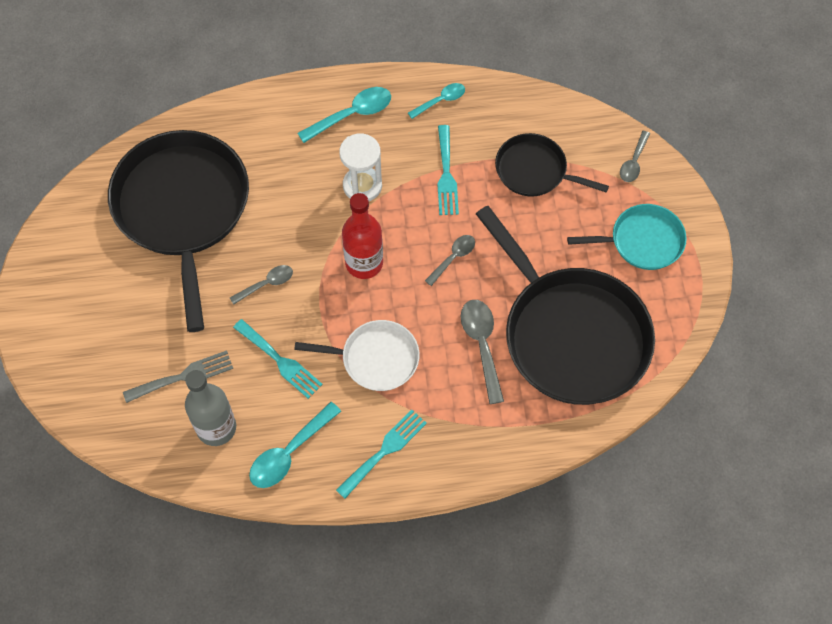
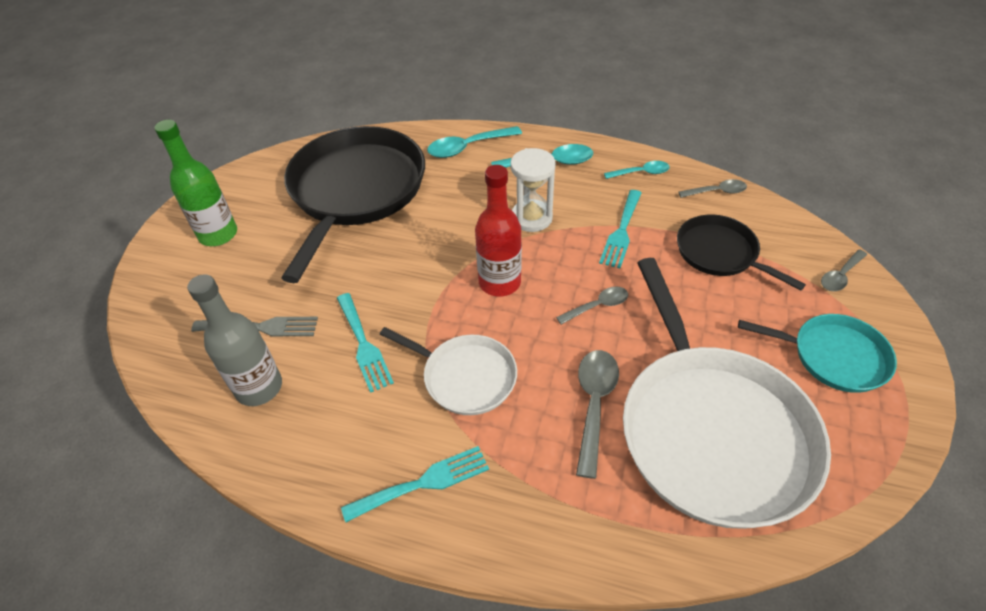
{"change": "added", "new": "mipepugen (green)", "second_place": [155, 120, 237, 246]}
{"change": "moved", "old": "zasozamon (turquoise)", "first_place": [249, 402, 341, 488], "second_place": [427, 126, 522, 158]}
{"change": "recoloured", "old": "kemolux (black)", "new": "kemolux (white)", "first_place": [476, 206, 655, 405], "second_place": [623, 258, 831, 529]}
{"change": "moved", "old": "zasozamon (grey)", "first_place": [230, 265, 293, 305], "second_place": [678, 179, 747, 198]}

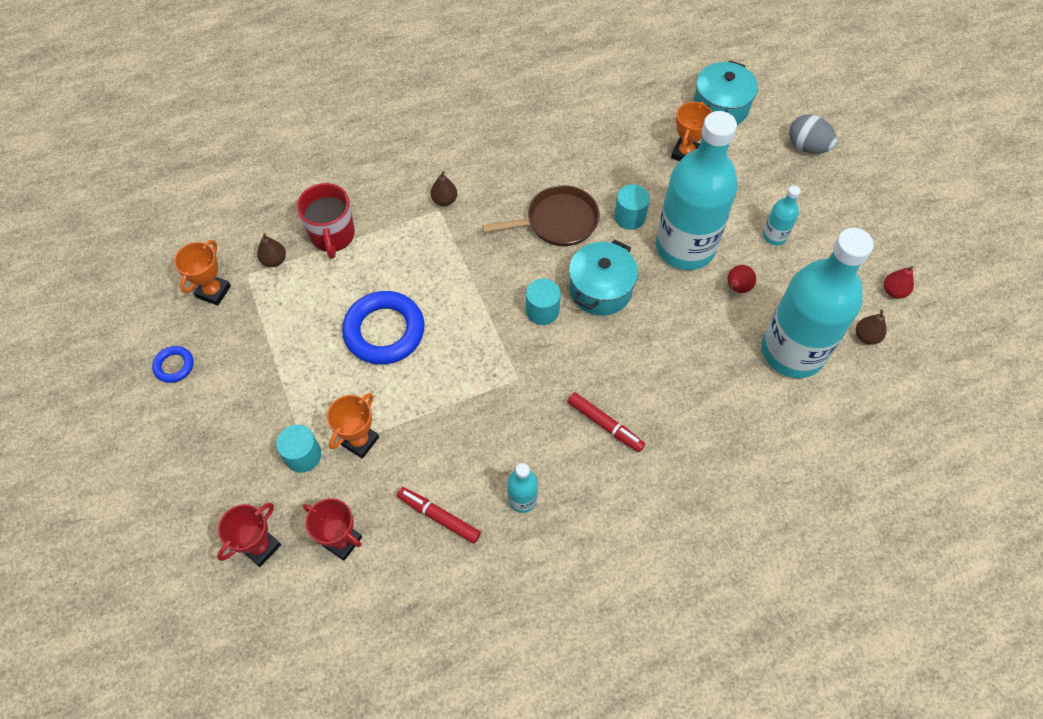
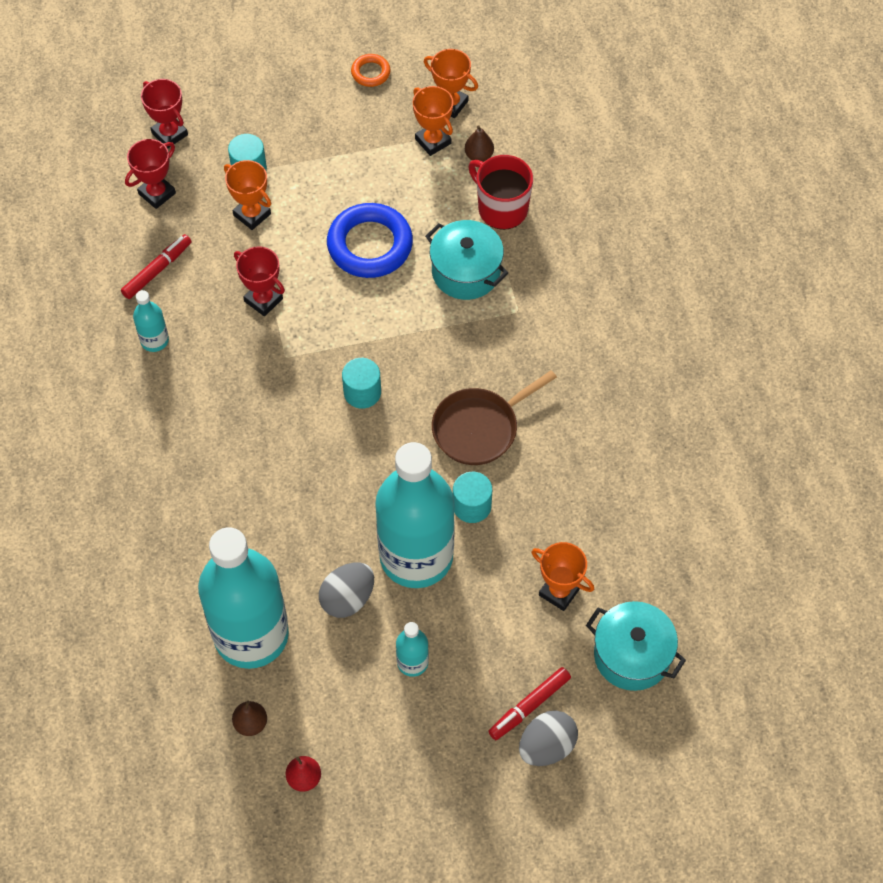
{"change": "added", "new": "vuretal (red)", "second_place": [234, 246, 285, 316]}
{"change": "replaced", "old": "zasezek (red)", "new": "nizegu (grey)", "first_place": [728, 265, 756, 293], "second_place": [319, 562, 374, 618]}
{"change": "recoloured", "old": "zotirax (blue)", "new": "zotirax (orange)", "first_place": [152, 346, 194, 383], "second_place": [351, 54, 390, 87]}
{"change": "added", "new": "vuretal (orange)", "second_place": [413, 86, 453, 156]}
{"change": "moved", "old": "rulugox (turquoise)", "first_place": [569, 239, 638, 316], "second_place": [425, 220, 508, 300]}
{"change": "turned", "old": "kemolux (brown)", "first_place": [482, 185, 600, 246], "second_place": [432, 370, 557, 465], "degrees": 60}
{"change": "turned", "old": "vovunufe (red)", "first_place": [297, 183, 355, 259], "second_place": [468, 155, 533, 230], "degrees": 45}
{"change": "moved", "old": "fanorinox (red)", "first_place": [567, 392, 645, 452], "second_place": [488, 667, 571, 740]}
{"change": "removed", "old": "zasezek (brown)", "first_place": [431, 171, 457, 206]}

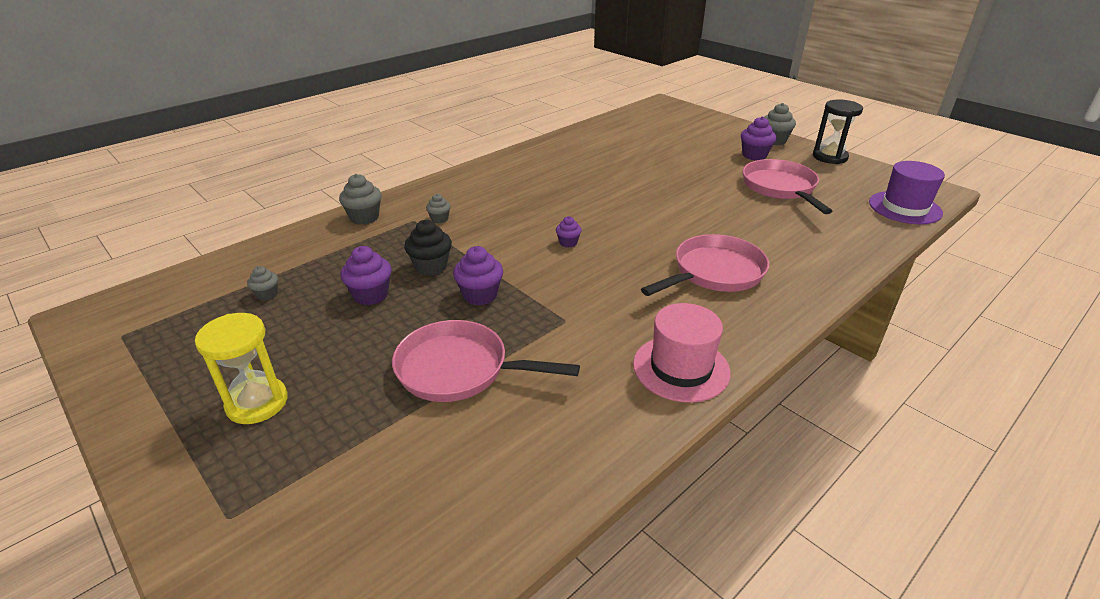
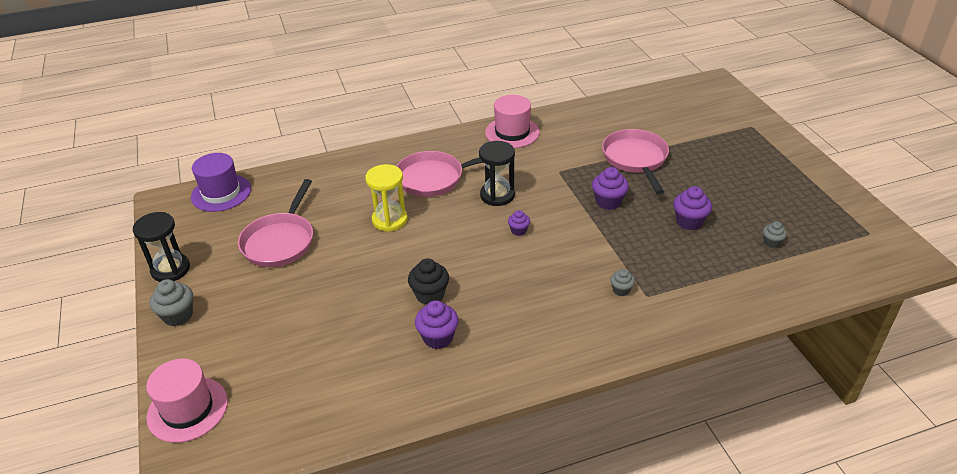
{"change": "added", "new": "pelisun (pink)", "second_place": [146, 359, 228, 443]}
{"change": "moved", "old": "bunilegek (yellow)", "first_place": [195, 313, 288, 424], "second_place": [365, 164, 408, 232]}
{"change": "moved", "old": "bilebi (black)", "first_place": [404, 220, 452, 276], "second_place": [408, 258, 449, 305]}
{"change": "moved", "old": "bilebi (purple)", "first_place": [741, 116, 776, 160], "second_place": [415, 300, 459, 349]}
{"change": "added", "new": "bunilegek (black)", "second_place": [479, 141, 515, 206]}
{"change": "turned", "old": "kemolux (pink)", "first_place": [392, 320, 580, 402], "second_place": [602, 129, 669, 194], "degrees": -135}
{"change": "removed", "old": "bilebi (grey)", "first_place": [339, 174, 382, 225]}

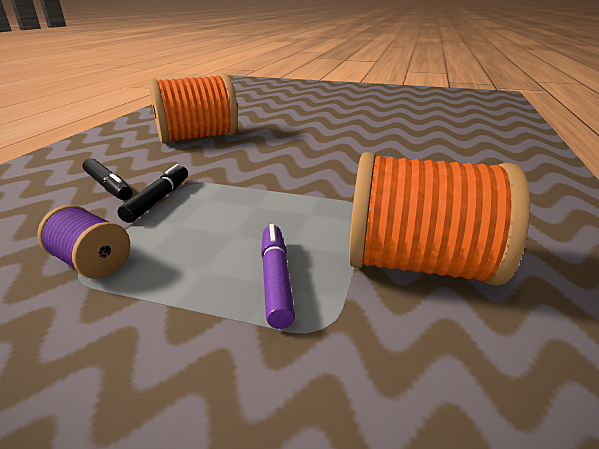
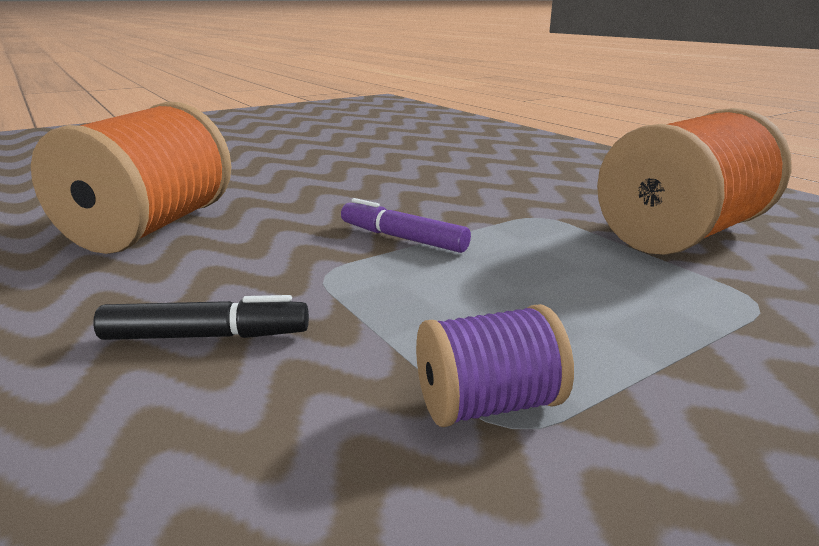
{"change": "moved", "old": "fanorinox (purple)", "first_place": [261, 224, 295, 329], "second_place": [341, 198, 471, 253]}
{"change": "removed", "old": "fanorinox (black)", "first_place": [117, 164, 188, 223]}

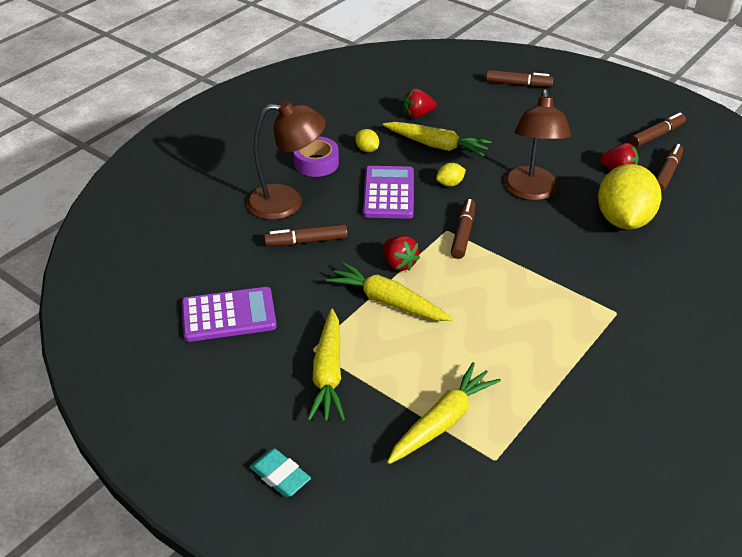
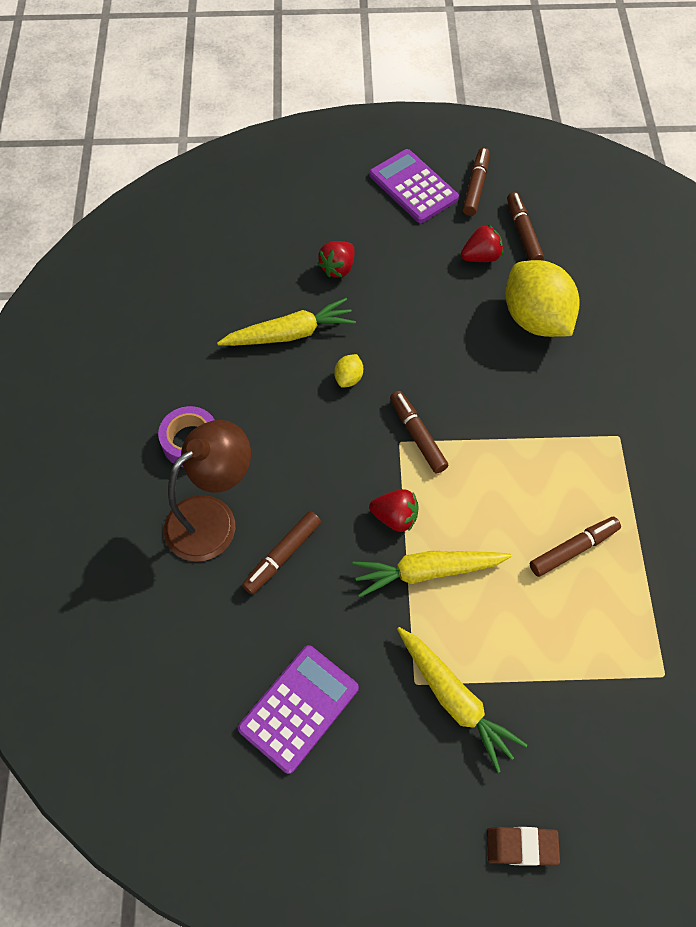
{"change": "moved", "old": "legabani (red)", "first_place": [403, 88, 437, 118], "second_place": [318, 241, 355, 278]}
{"change": "moved", "old": "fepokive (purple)", "first_place": [363, 166, 414, 219], "second_place": [370, 149, 459, 223]}
{"change": "recoloured", "old": "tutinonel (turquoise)", "new": "tutinonel (brown)", "first_place": [249, 448, 311, 497], "second_place": [487, 827, 560, 866]}
{"change": "moved", "old": "fanorinox (brown)", "first_place": [486, 70, 554, 87], "second_place": [530, 517, 621, 577]}
{"change": "removed", "old": "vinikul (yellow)", "first_place": [355, 129, 379, 152]}
{"change": "removed", "old": "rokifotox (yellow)", "first_place": [387, 362, 501, 464]}
{"change": "removed", "old": "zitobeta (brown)", "first_place": [503, 89, 571, 200]}

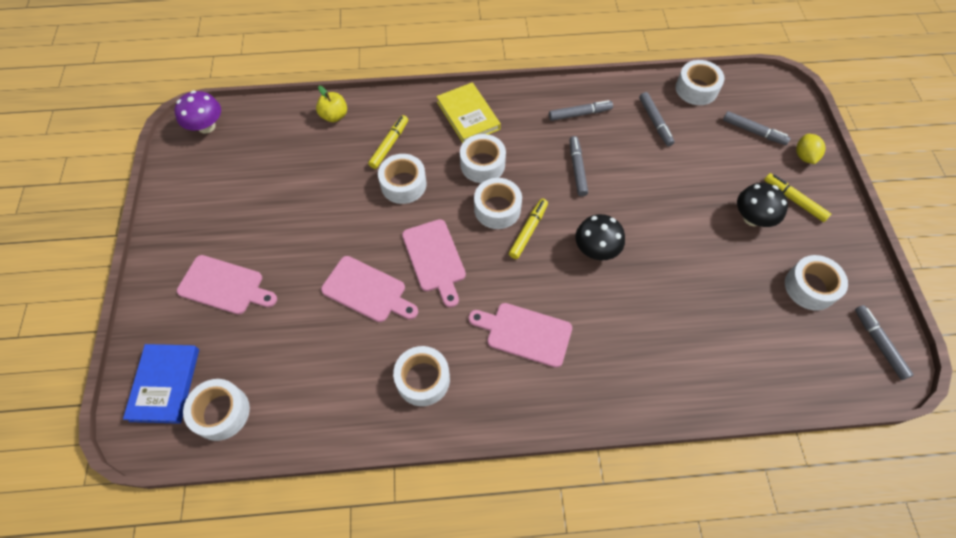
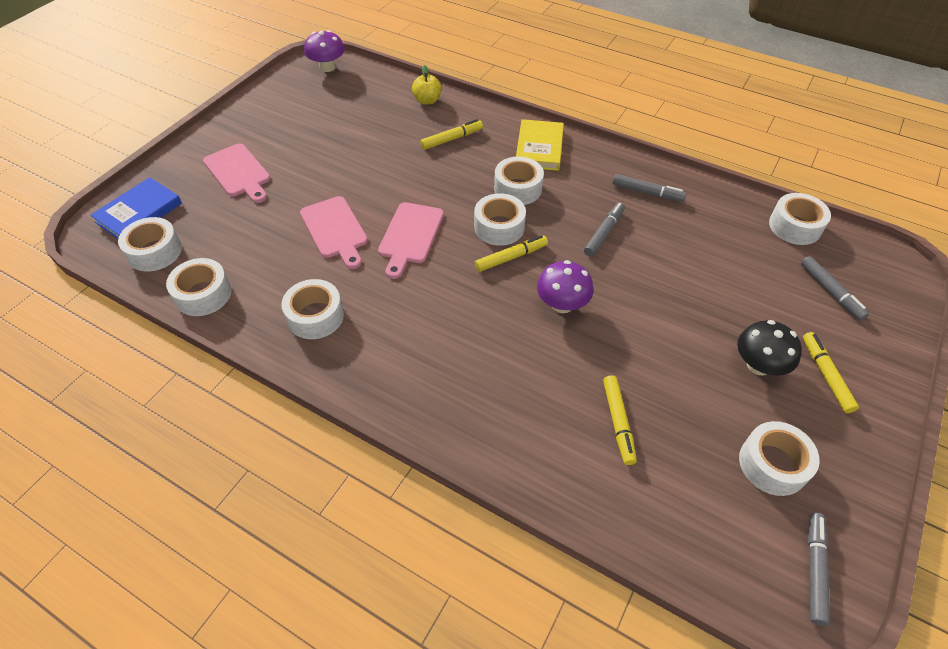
{"change": "moved", "old": "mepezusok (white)", "first_place": [378, 154, 427, 204], "second_place": [166, 258, 232, 316]}
{"change": "recoloured", "old": "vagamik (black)", "new": "vagamik (purple)", "first_place": [575, 214, 625, 260], "second_place": [537, 260, 593, 313]}
{"change": "added", "new": "fanorinox (yellow)", "second_place": [603, 375, 637, 465]}
{"change": "removed", "old": "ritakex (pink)", "first_place": [469, 303, 572, 368]}
{"change": "removed", "old": "fanorinox (grey)", "first_place": [639, 92, 675, 146]}
{"change": "removed", "old": "vinikul (yellow)", "first_place": [796, 134, 825, 164]}

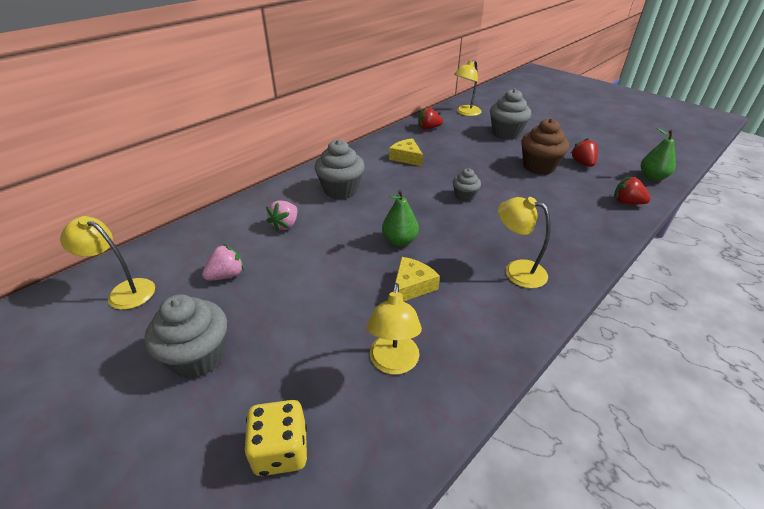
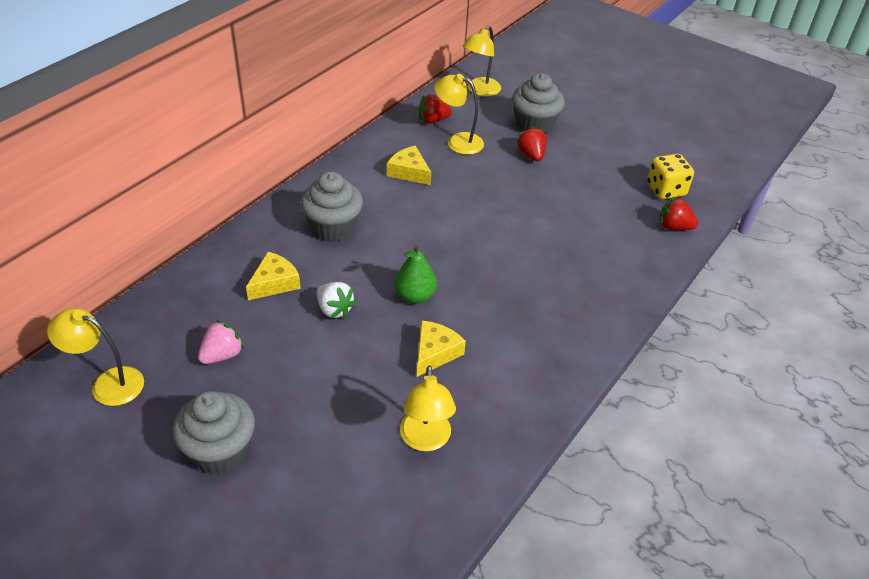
{"change": "replaced", "old": "legabani (pink)", "new": "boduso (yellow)", "first_place": [266, 200, 298, 231], "second_place": [246, 252, 301, 300]}
{"change": "added", "new": "legabani (white)", "second_place": [317, 282, 356, 318]}
{"change": "moved", "old": "zitobeta (yellow)", "first_place": [498, 197, 550, 288], "second_place": [434, 74, 484, 155]}
{"change": "moved", "old": "legabani (red)", "first_place": [571, 138, 598, 167], "second_place": [517, 126, 547, 161]}
{"change": "moved", "old": "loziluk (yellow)", "first_place": [244, 400, 307, 476], "second_place": [647, 154, 694, 199]}
{"change": "removed", "old": "bilebi (grey)", "first_place": [453, 168, 481, 202]}
{"change": "removed", "old": "bilebi (brown)", "first_place": [521, 118, 569, 175]}
{"change": "removed", "old": "zasezek (green)", "first_place": [641, 128, 676, 181]}

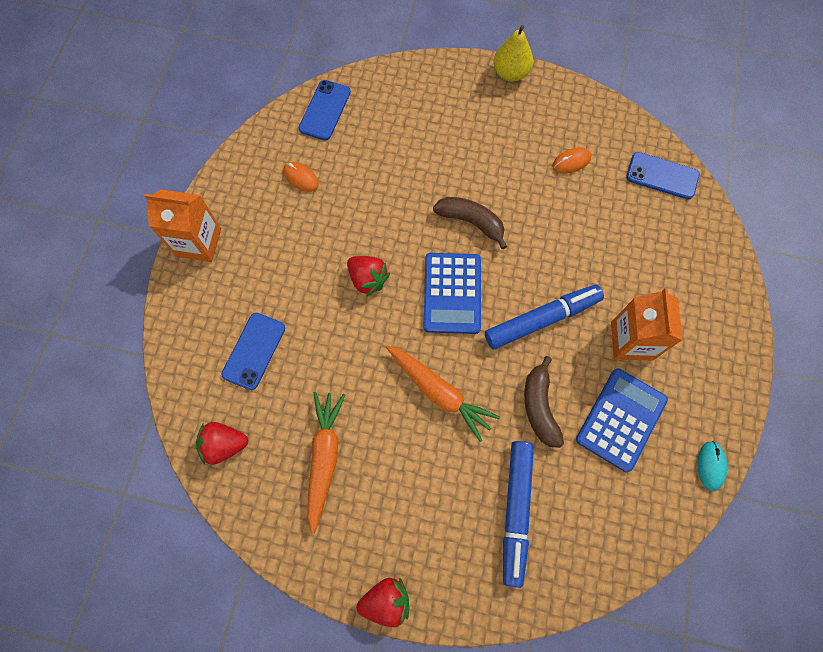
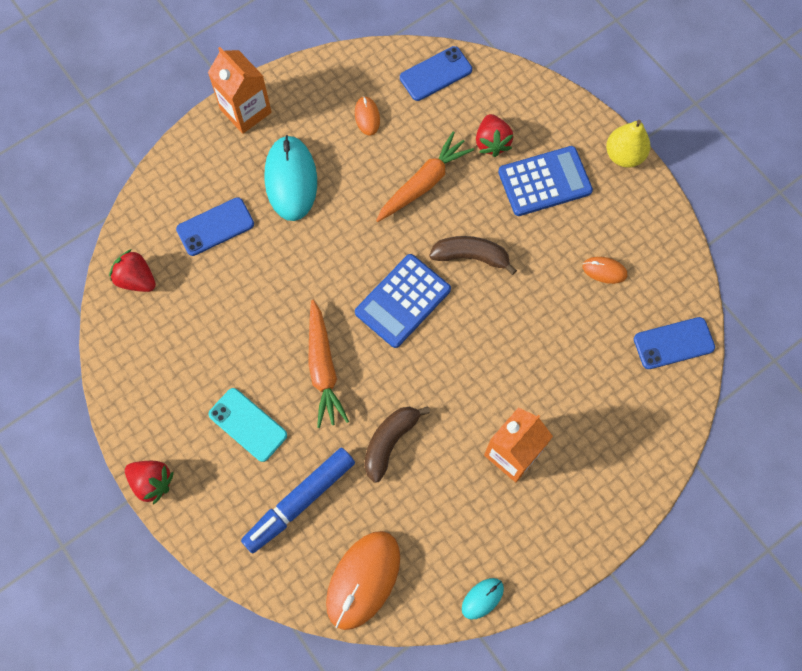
{"change": "added", "new": "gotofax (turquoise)", "second_place": [208, 388, 287, 462]}
{"change": "added", "new": "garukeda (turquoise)", "second_place": [265, 135, 317, 221]}
{"change": "added", "new": "garukeda (orange)", "second_place": [326, 531, 400, 630]}
{"change": "moved", "old": "rokifotox (orange)", "first_place": [307, 392, 345, 534], "second_place": [376, 132, 474, 222]}
{"change": "turned", "old": "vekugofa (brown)", "first_place": [433, 197, 507, 249], "second_place": [429, 236, 517, 275], "degrees": -60}
{"change": "moved", "old": "legabani (red)", "first_place": [347, 256, 390, 297], "second_place": [476, 114, 513, 157]}
{"change": "moved", "old": "fepokive (blue)", "first_place": [576, 368, 668, 472], "second_place": [498, 146, 593, 216]}
{"change": "turned", "old": "gotofax (blue)", "first_place": [626, 152, 700, 200], "second_place": [634, 317, 715, 369], "degrees": -75}
{"change": "removed", "old": "fanorinox (blue)", "first_place": [485, 285, 604, 349]}

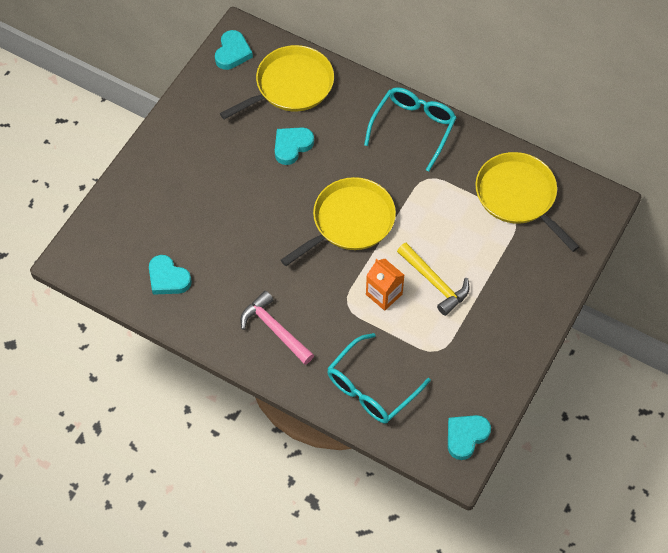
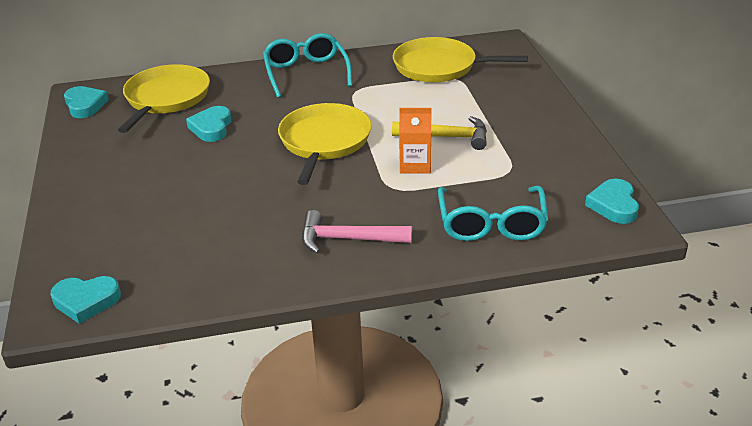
{"change": "moved", "old": "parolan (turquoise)", "first_place": [149, 255, 192, 295], "second_place": [51, 276, 121, 324]}

